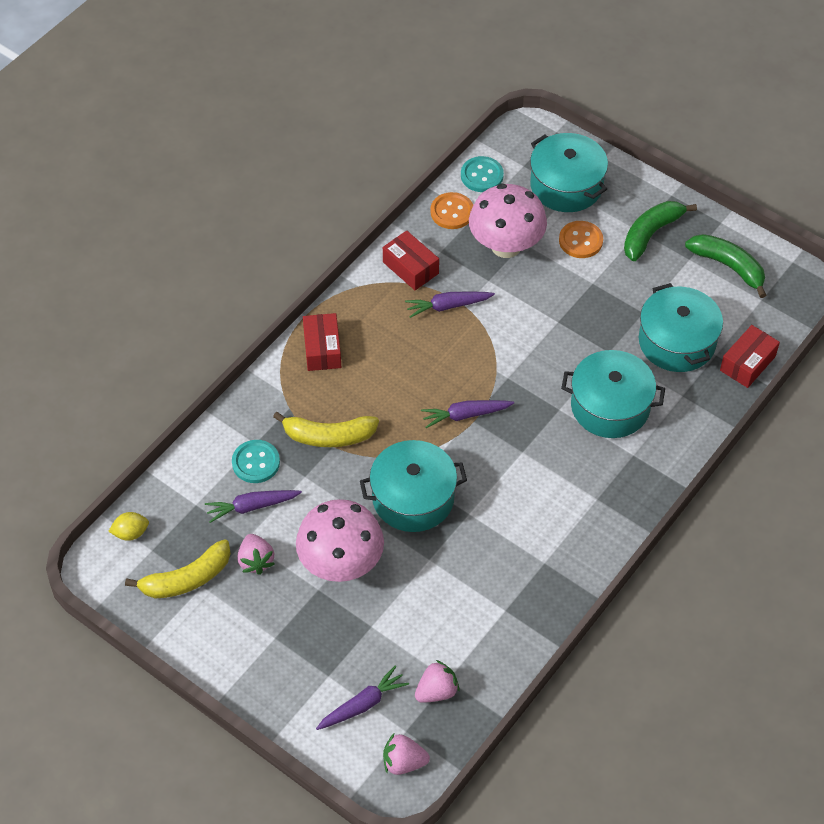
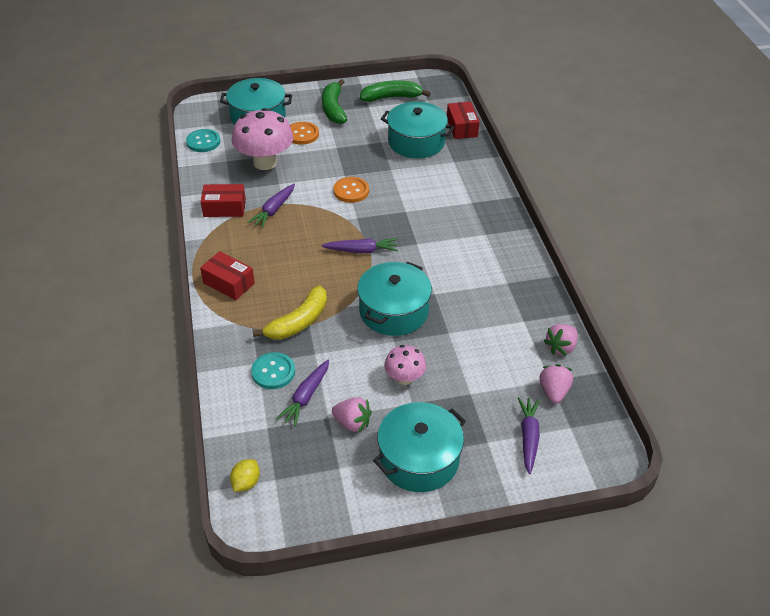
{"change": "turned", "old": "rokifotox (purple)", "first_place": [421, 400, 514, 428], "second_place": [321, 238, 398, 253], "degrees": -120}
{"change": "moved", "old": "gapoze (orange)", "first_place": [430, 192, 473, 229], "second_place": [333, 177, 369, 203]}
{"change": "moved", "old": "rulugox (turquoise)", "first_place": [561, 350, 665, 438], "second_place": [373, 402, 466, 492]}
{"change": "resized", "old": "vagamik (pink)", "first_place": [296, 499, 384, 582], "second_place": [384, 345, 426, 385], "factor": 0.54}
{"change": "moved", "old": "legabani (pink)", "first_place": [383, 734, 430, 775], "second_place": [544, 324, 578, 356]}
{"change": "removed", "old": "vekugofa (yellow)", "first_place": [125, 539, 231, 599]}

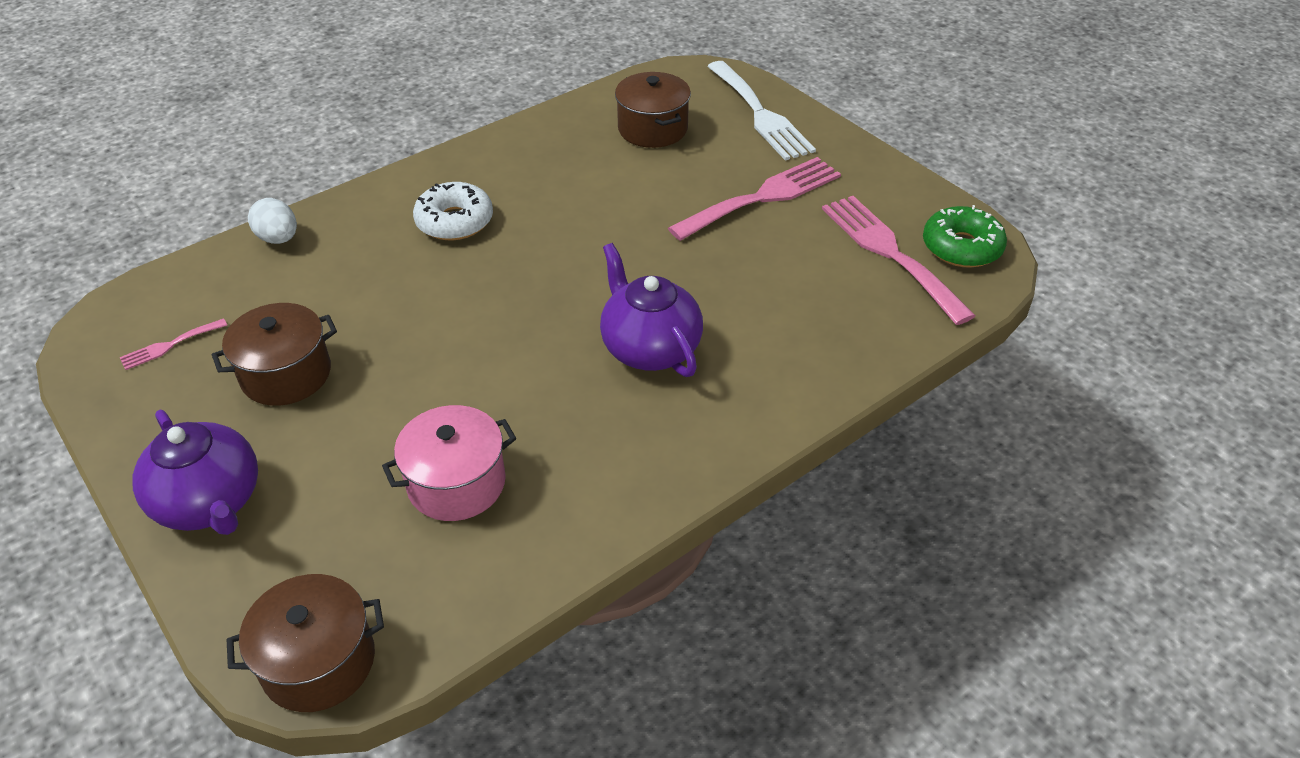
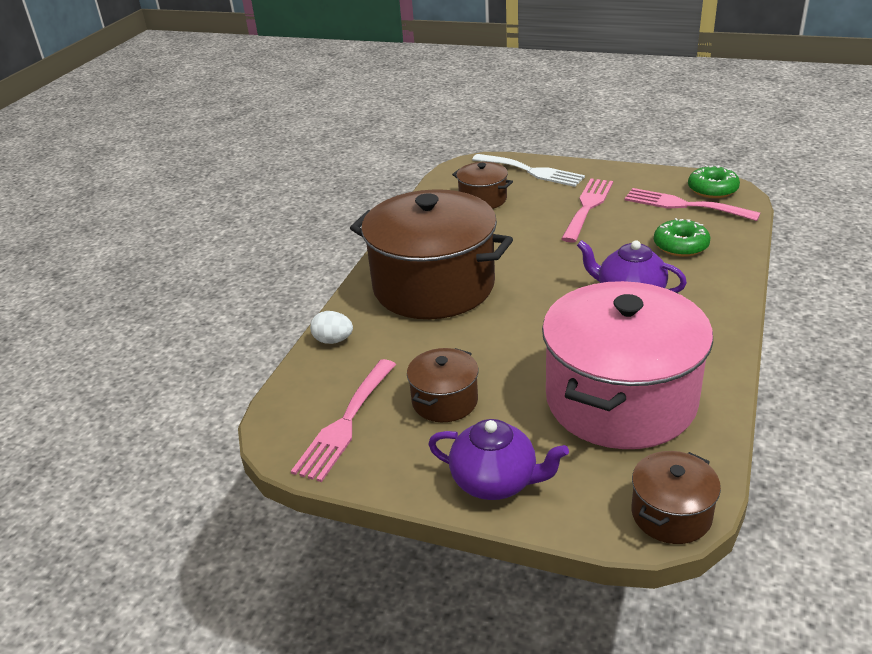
{"change": "resized", "old": "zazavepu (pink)", "first_place": [120, 318, 227, 370], "second_place": [291, 359, 396, 482], "factor": 2.18}
{"change": "replaced", "old": "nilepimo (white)", "new": "rulugox (brown)", "first_place": [413, 182, 493, 240], "second_place": [350, 189, 513, 319]}
{"change": "resized", "old": "rulugox (pink)", "first_place": [382, 405, 516, 521], "second_place": [542, 281, 713, 449], "factor": 2.2}
{"change": "added", "new": "nilepimo (green)", "second_place": [654, 218, 710, 257]}

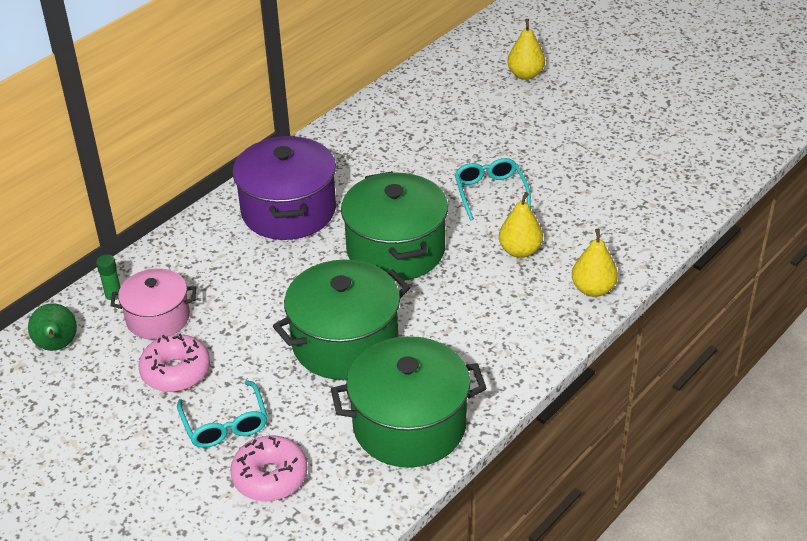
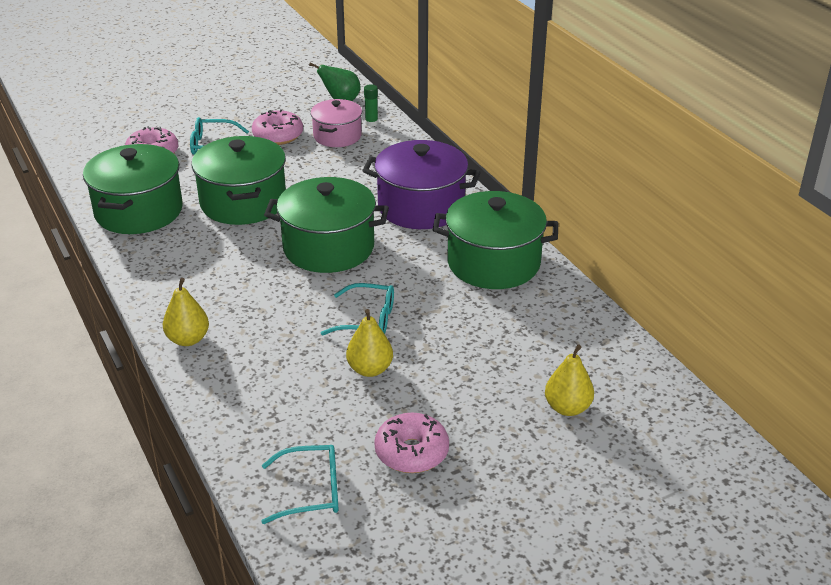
{"change": "added", "new": "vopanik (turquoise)", "second_place": [261, 445, 339, 524]}
{"change": "moved", "old": "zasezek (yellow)", "first_place": [499, 192, 543, 258], "second_place": [346, 309, 393, 377]}
{"change": "added", "new": "nilepimo (pink)", "second_place": [374, 413, 449, 473]}
{"change": "added", "new": "rulugox (green)", "second_place": [433, 191, 558, 289]}

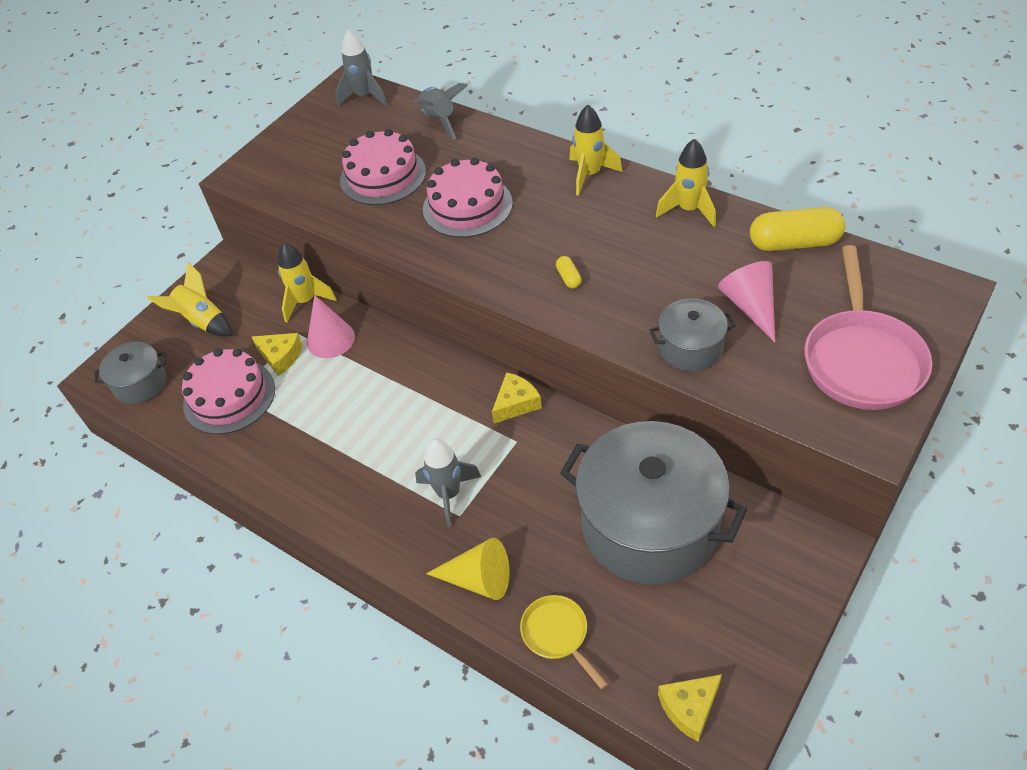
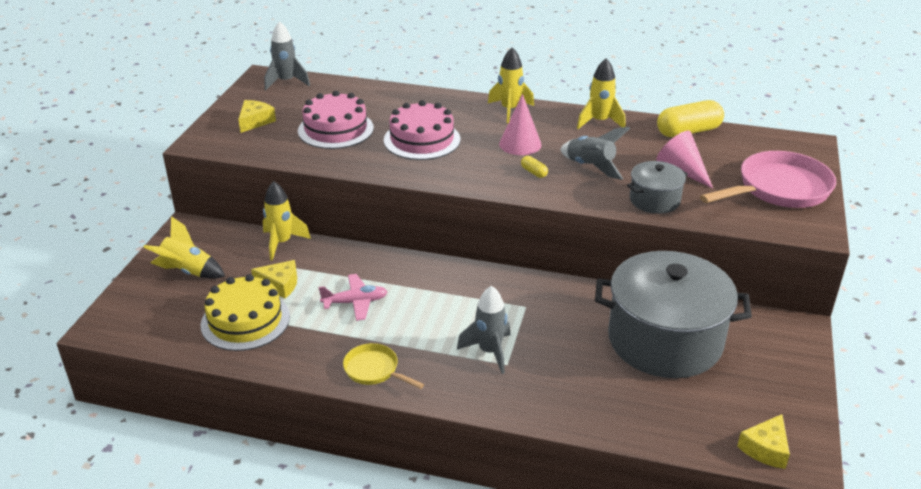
{"change": "recoloured", "old": "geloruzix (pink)", "new": "geloruzix (yellow)", "first_place": [182, 348, 275, 434], "second_place": [201, 274, 290, 351]}
{"change": "moved", "old": "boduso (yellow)", "first_place": [492, 372, 542, 423], "second_place": [238, 100, 276, 133]}
{"change": "added", "new": "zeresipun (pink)", "second_place": [319, 274, 388, 321]}
{"change": "moved", "old": "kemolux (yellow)", "first_place": [520, 595, 608, 690], "second_place": [343, 343, 424, 389]}
{"change": "moved", "old": "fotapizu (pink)", "first_place": [307, 295, 355, 358], "second_place": [499, 94, 542, 155]}
{"change": "moved", "old": "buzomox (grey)", "first_place": [414, 83, 468, 139], "second_place": [560, 127, 630, 180]}
{"change": "turned", "old": "kemolux (pink)", "first_place": [804, 245, 932, 410], "second_place": [700, 151, 836, 208], "degrees": -105}
{"change": "removed", "old": "rulugox (grey)", "first_place": [95, 342, 166, 404]}
{"change": "removed", "old": "fotapizu (yellow)", "first_place": [426, 538, 510, 600]}

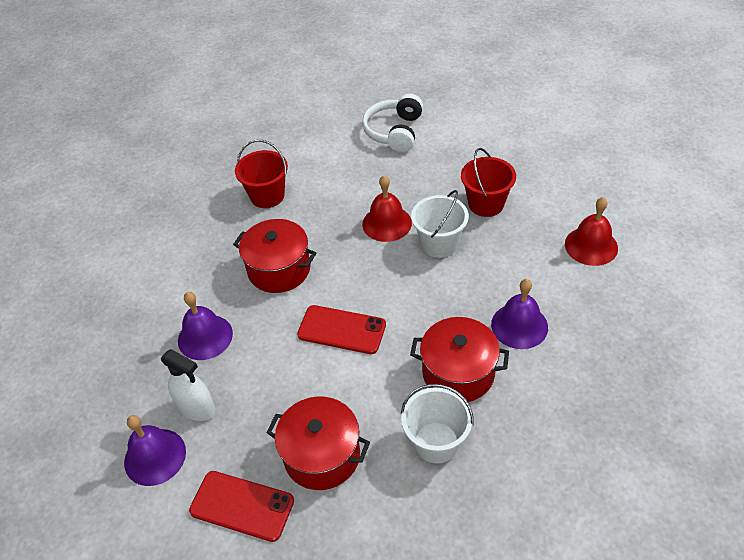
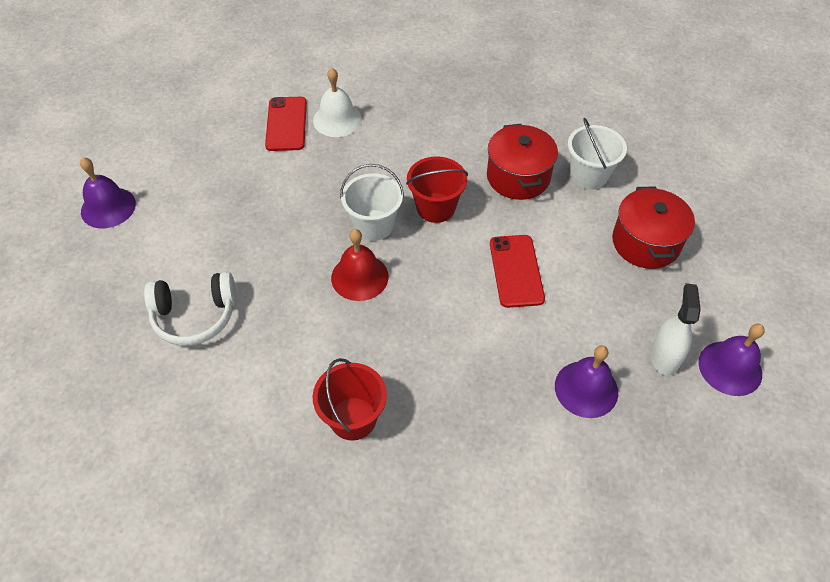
{"change": "moved", "old": "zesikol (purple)", "first_place": [491, 279, 548, 349], "second_place": [80, 157, 136, 228]}
{"change": "moved", "old": "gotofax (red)", "first_place": [189, 471, 294, 542], "second_place": [265, 97, 307, 151]}
{"change": "recoloured", "old": "zesikol (red)", "new": "zesikol (white)", "first_place": [565, 197, 618, 266], "second_place": [313, 68, 362, 137]}
{"change": "moved", "old": "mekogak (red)", "first_place": [461, 148, 516, 217], "second_place": [406, 156, 468, 223]}
{"change": "removed", "old": "rulugox (red)", "first_place": [233, 219, 316, 293]}

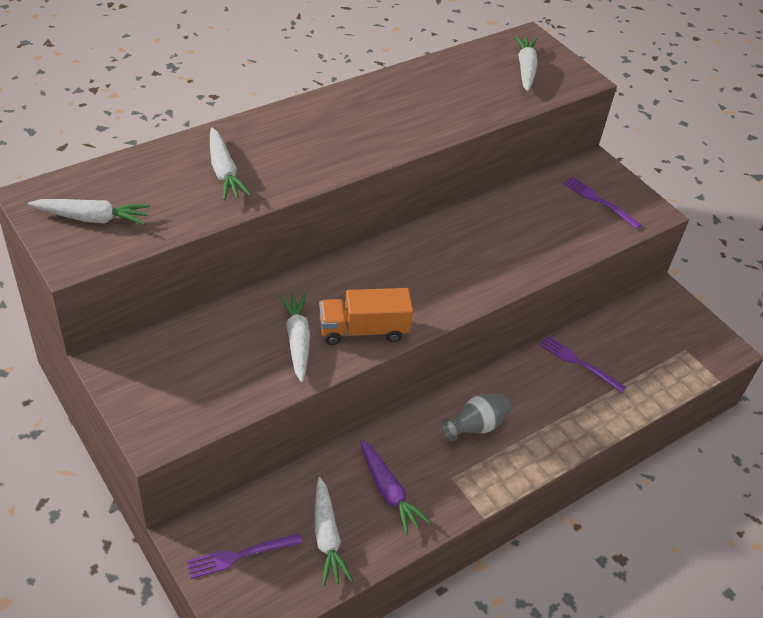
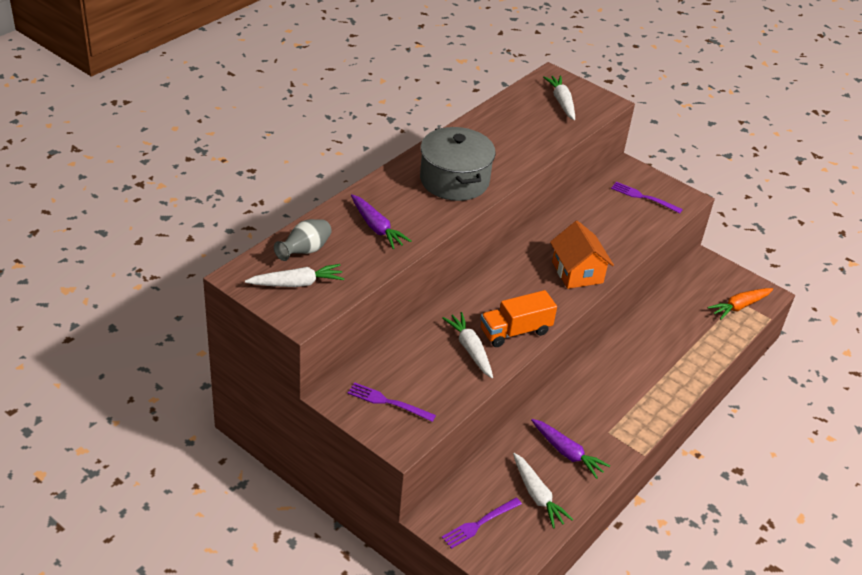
{"change": "moved", "old": "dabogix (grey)", "first_place": [441, 394, 511, 441], "second_place": [274, 219, 332, 261]}
{"change": "moved", "old": "zazavepu (purple)", "first_place": [539, 336, 626, 393], "second_place": [348, 382, 436, 422]}
{"change": "recoloured", "old": "rokifotox (white)", "new": "rokifotox (purple)", "first_place": [210, 127, 251, 200], "second_place": [351, 195, 411, 249]}
{"change": "added", "new": "rulugox (grey)", "second_place": [420, 127, 496, 201]}
{"change": "added", "new": "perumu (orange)", "second_place": [550, 221, 614, 289]}
{"change": "added", "new": "rokifotox (orange)", "second_place": [708, 288, 773, 320]}

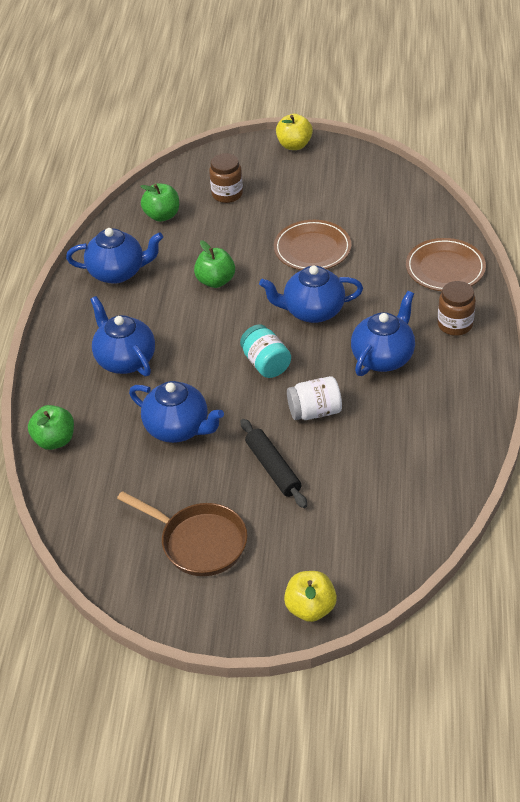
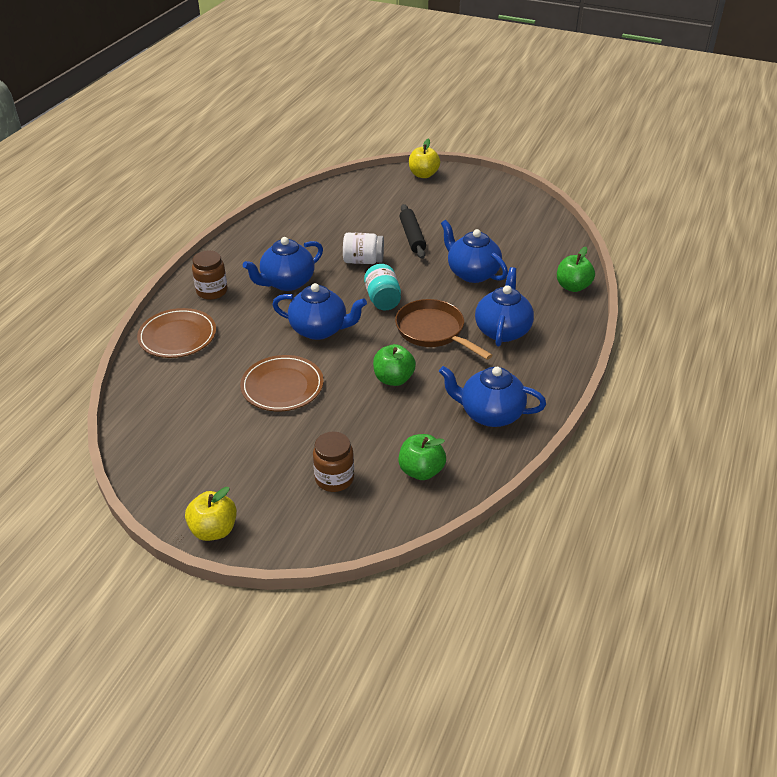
{"change": "moved", "old": "kemolux (brown)", "first_place": [117, 491, 248, 576], "second_place": [395, 299, 493, 360]}
{"change": "turned", "old": "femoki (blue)", "first_place": [90, 296, 155, 376], "second_place": [475, 267, 534, 347], "degrees": -150}

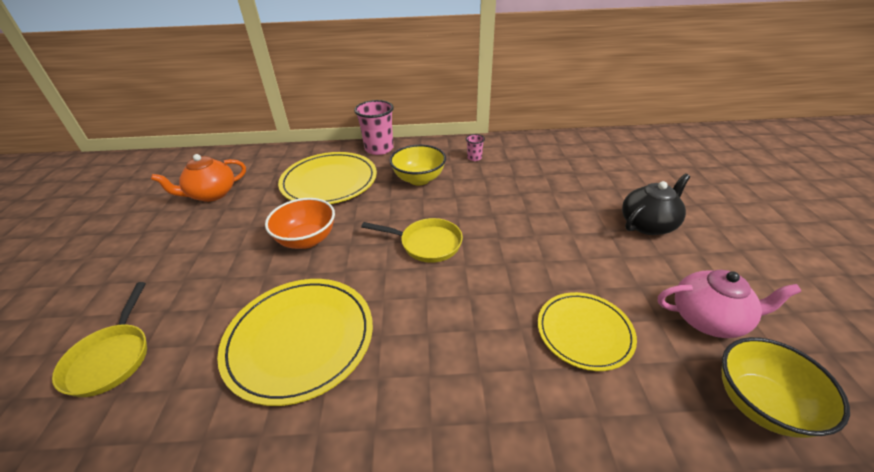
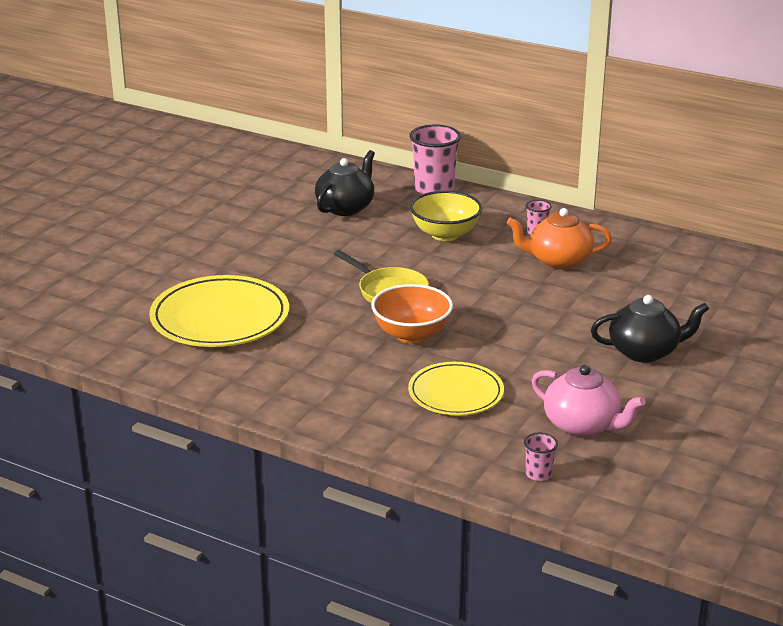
{"change": "replaced", "old": "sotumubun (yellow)", "new": "femoki (black)", "first_place": [278, 152, 377, 204], "second_place": [315, 150, 375, 216]}
{"change": "moved", "old": "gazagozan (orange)", "first_place": [265, 198, 335, 249], "second_place": [371, 284, 453, 343]}
{"change": "moved", "old": "femoki (orange)", "first_place": [151, 154, 246, 202], "second_place": [507, 208, 612, 270]}
{"change": "replaced", "old": "gazagozan (yellow)", "new": "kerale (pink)", "first_place": [722, 337, 850, 438], "second_place": [524, 433, 558, 481]}
{"change": "removed", "old": "kemolux (yellow)", "first_place": [52, 282, 147, 397]}

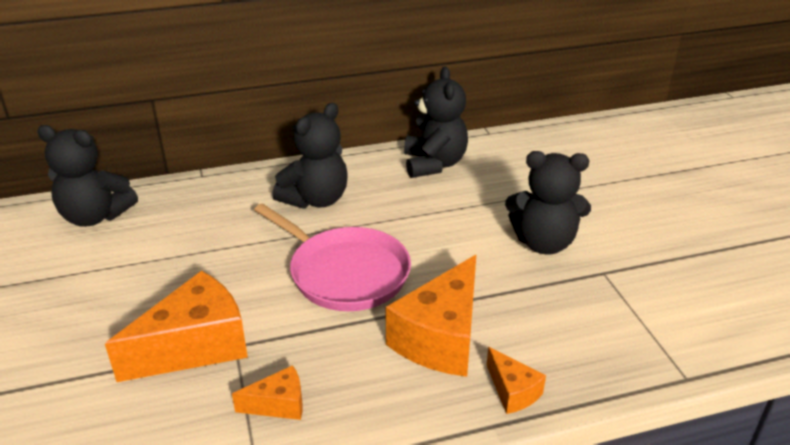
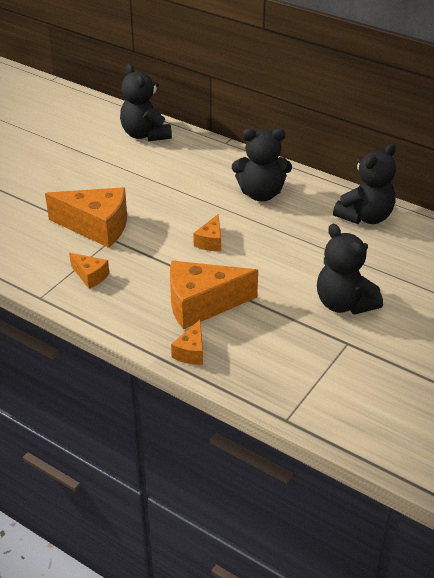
{"change": "replaced", "old": "kemolux (pink)", "new": "boduso (orange)", "first_place": [254, 203, 411, 311], "second_place": [193, 214, 221, 251]}

